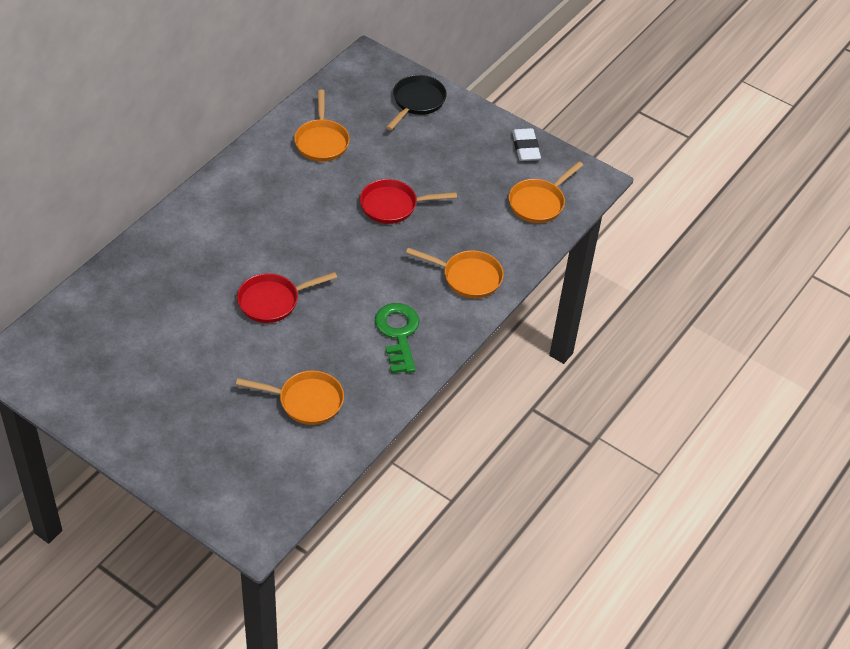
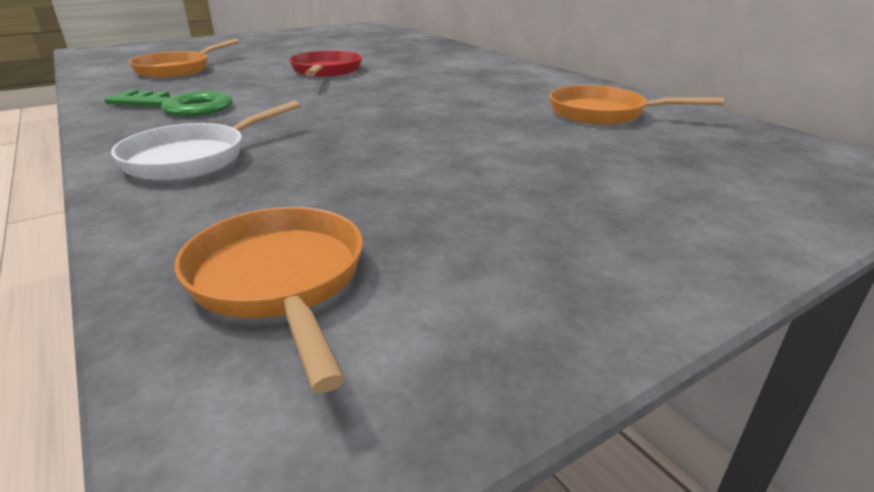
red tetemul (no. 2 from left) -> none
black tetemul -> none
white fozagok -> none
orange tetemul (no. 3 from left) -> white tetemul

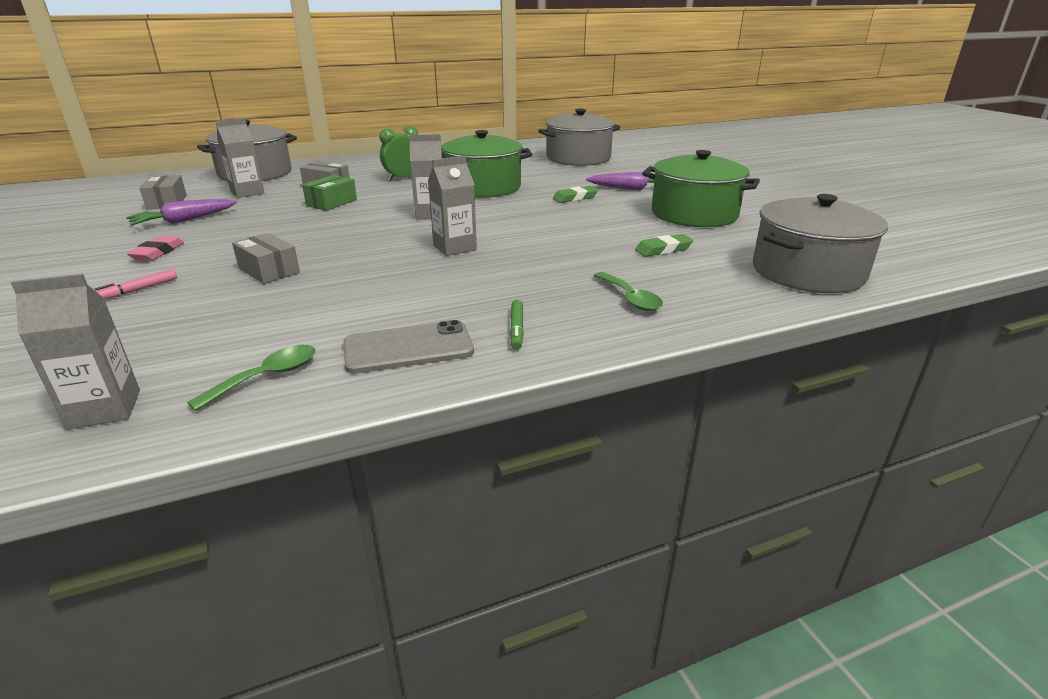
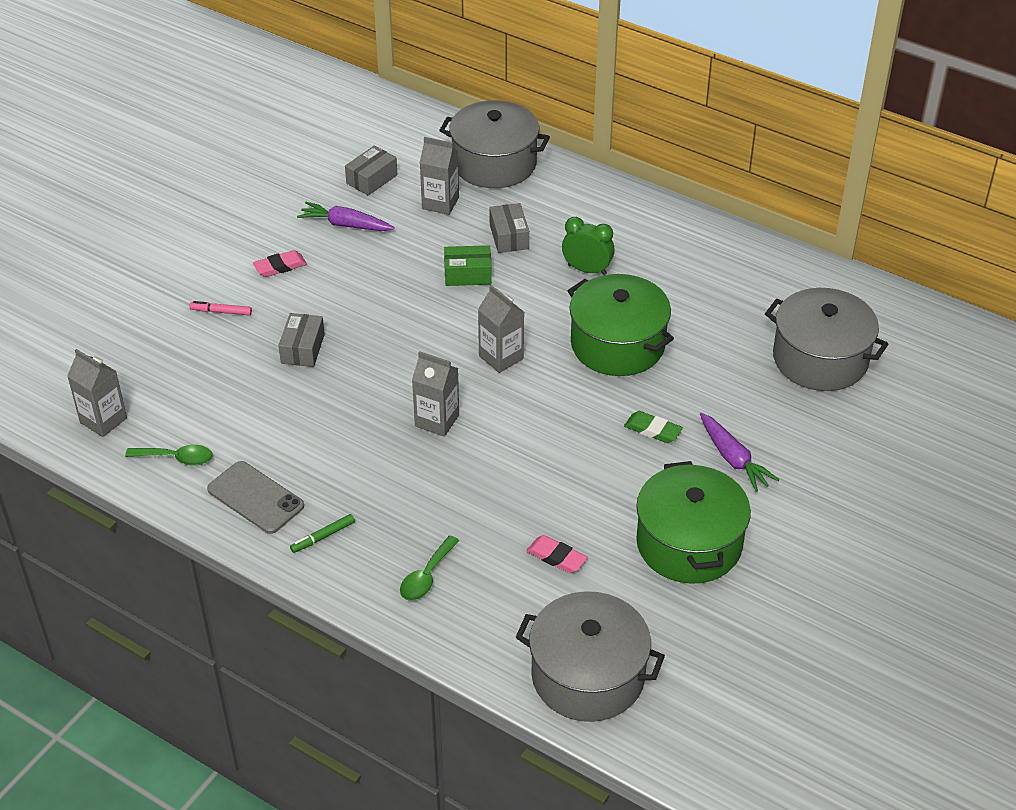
green fozagok (no. 2 from left) -> pink fozagok (no. 2 from left)

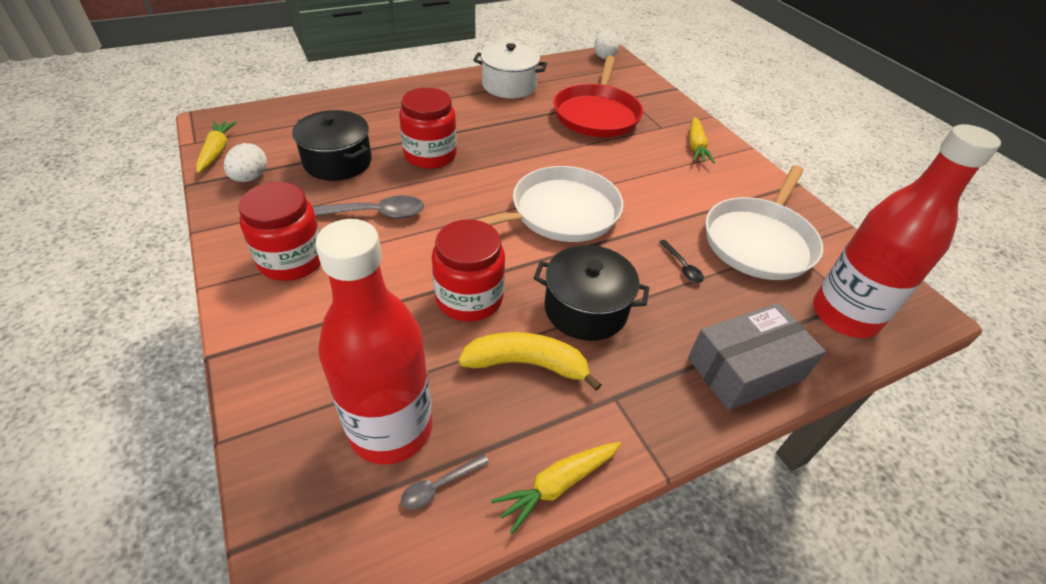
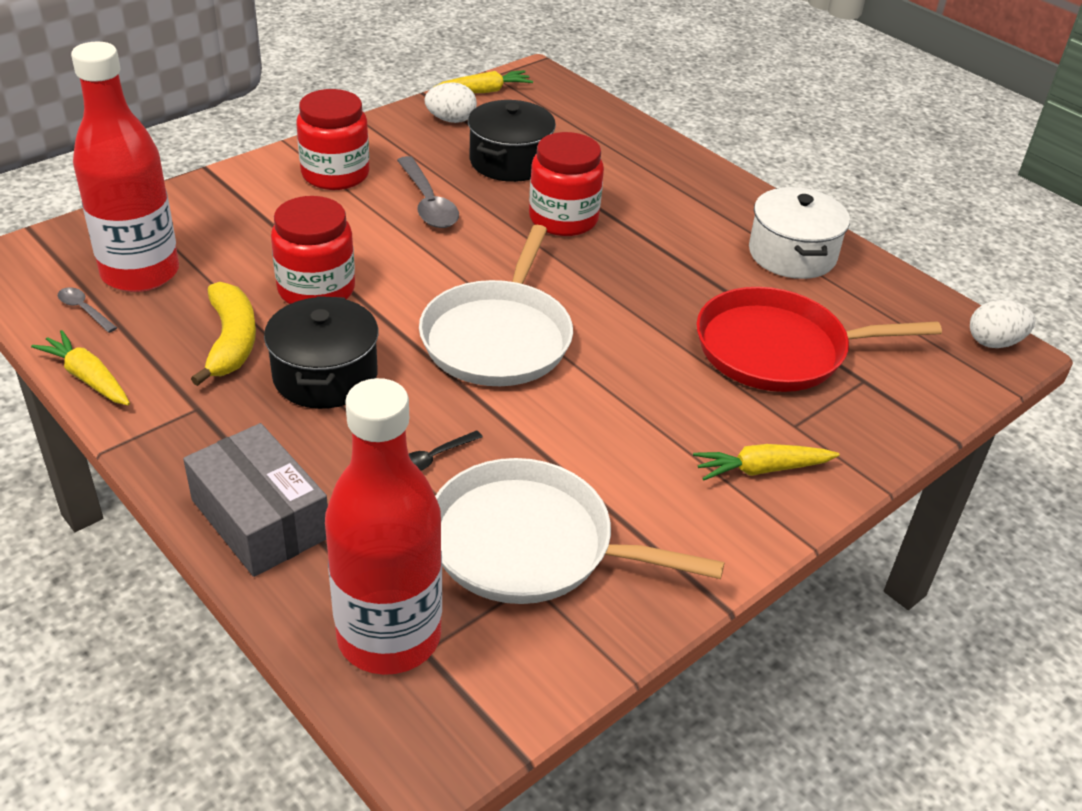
white tetemul (no. 1 from left), 60 degrees clockwise

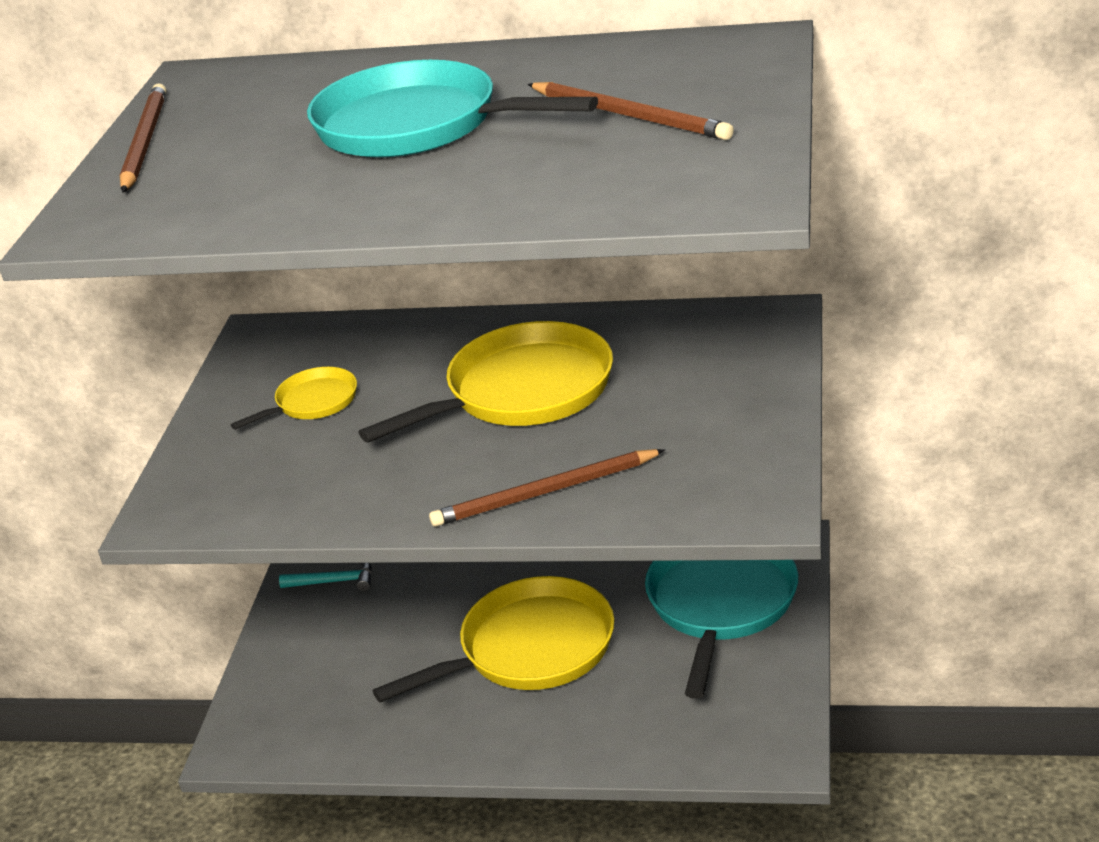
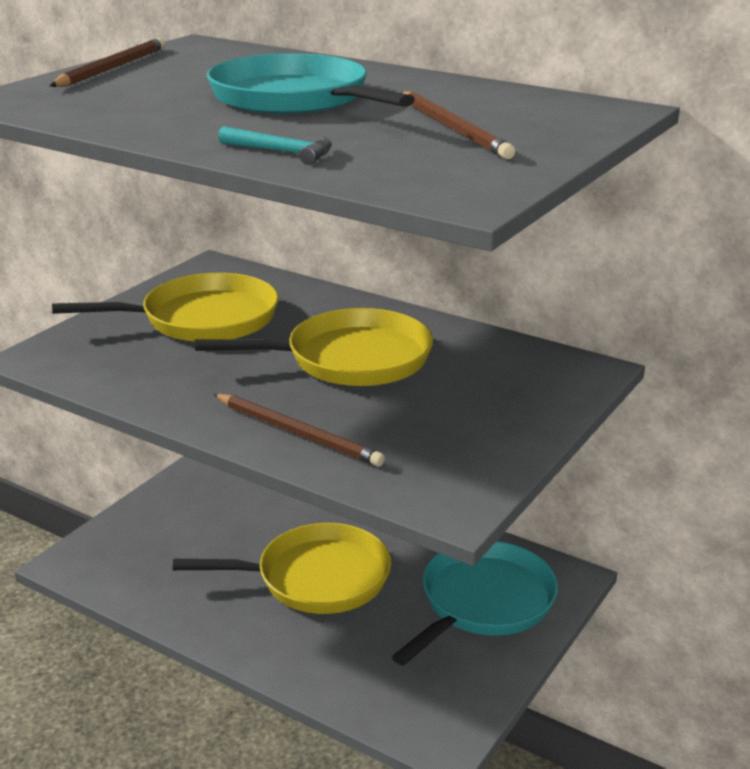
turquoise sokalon, relocated
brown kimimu (no. 2 from left), 150 degrees counterclockwise
yellow tetemul (no. 1 from left), x1.97

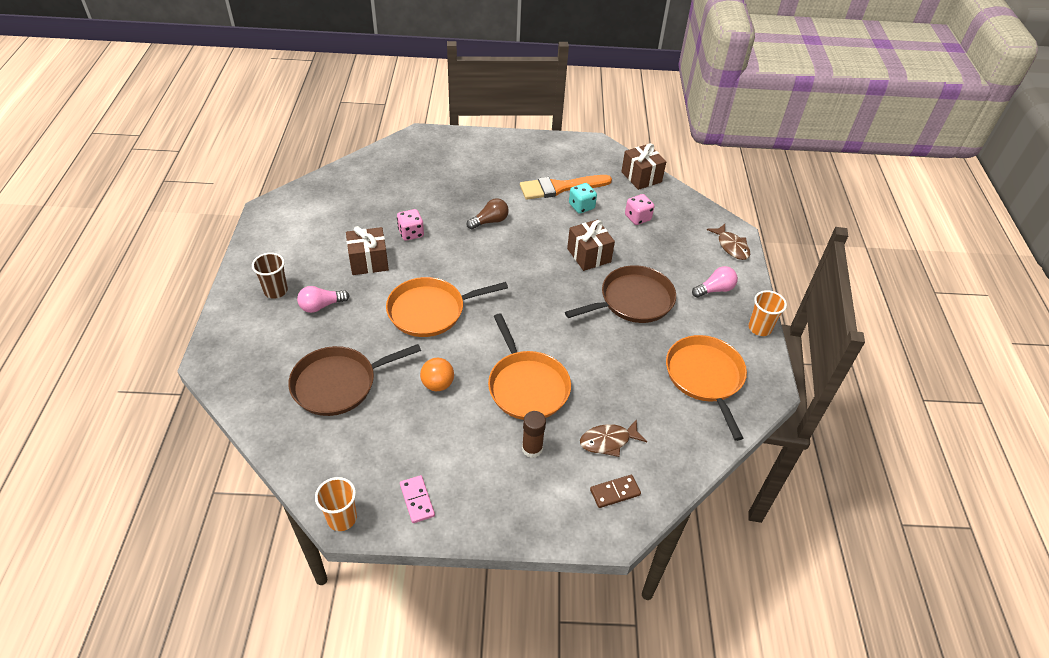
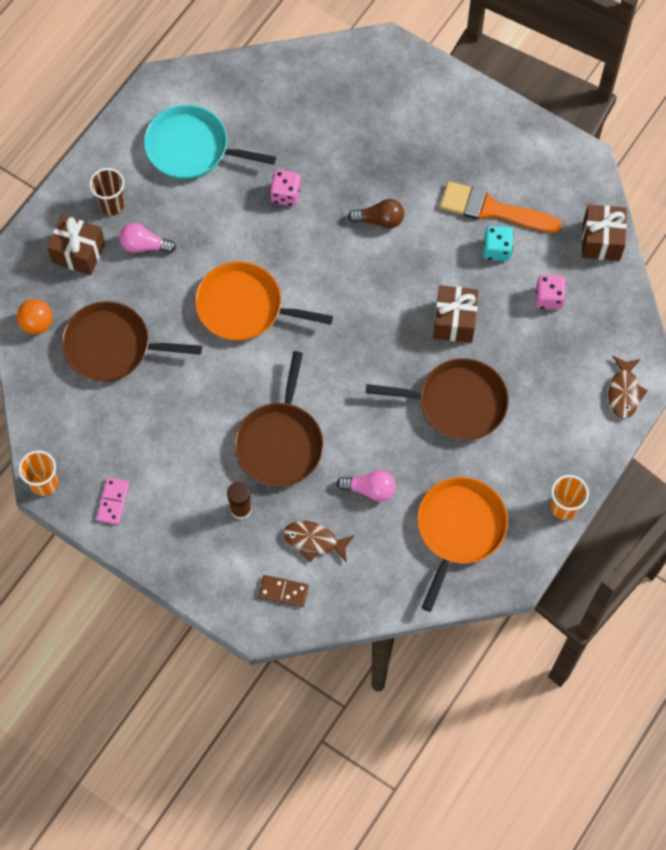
none -> turquoise tetemul
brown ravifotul (no. 1 from left), relocated
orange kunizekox, relocated
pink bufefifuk (no. 2 from left), relocated
orange tetemul (no. 2 from left) -> brown tetemul (no. 2 from left)

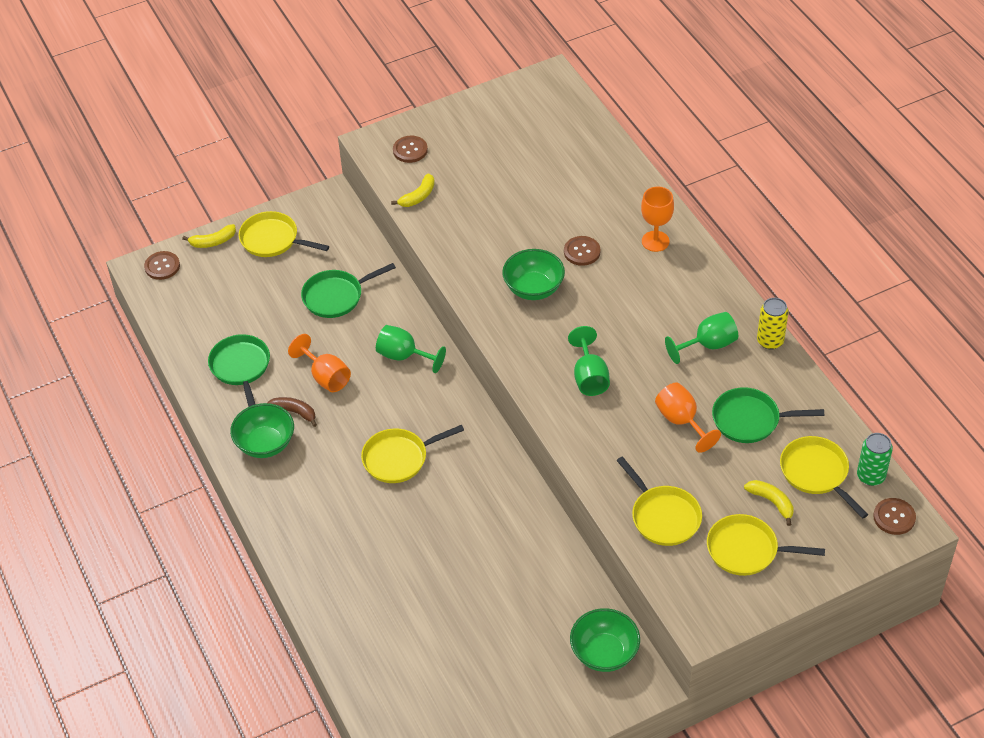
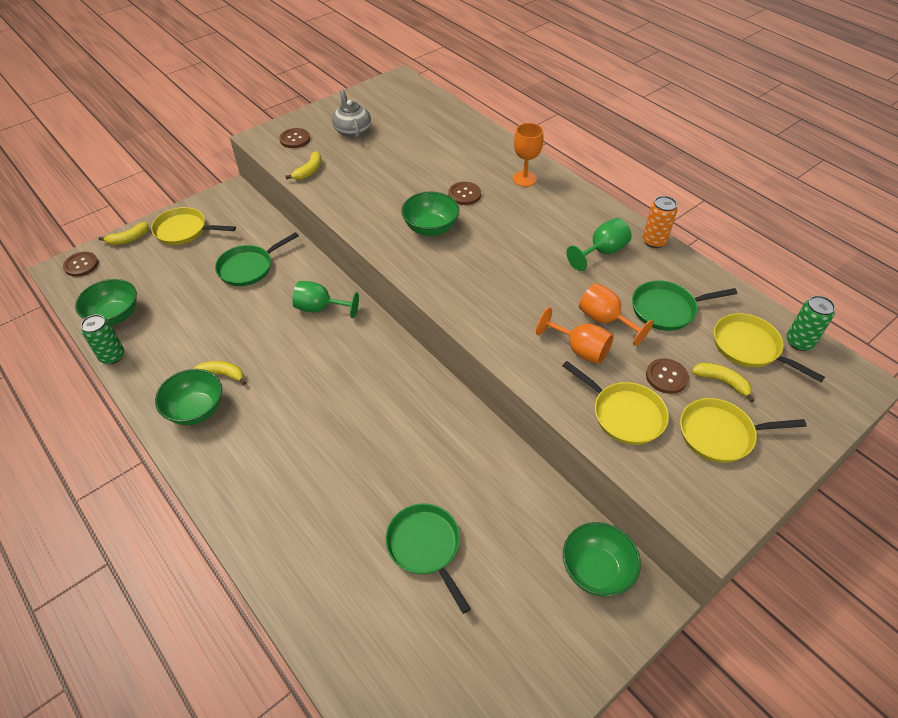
yellow tetemul (no. 2 from left) -> none
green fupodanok (no. 2 from left) -> none
none -> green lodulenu (no. 1 from left)
none -> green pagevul (no. 1 from left)
none -> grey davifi
green tetemul (no. 1 from left in the first image) -> green tetemul (no. 2 from left), relocated
orange fupodanok (no. 1 from left in the first image) -> orange fupodanok (no. 2 from left), relocated
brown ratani (no. 4 from left), relocated
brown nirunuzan -> yellow nirunuzan (no. 2 from left)
yellow pagevul -> orange pagevul

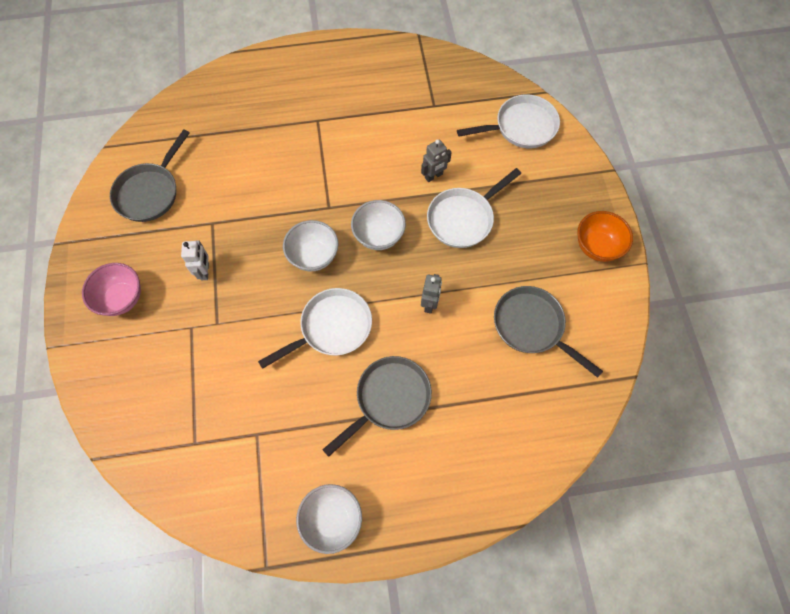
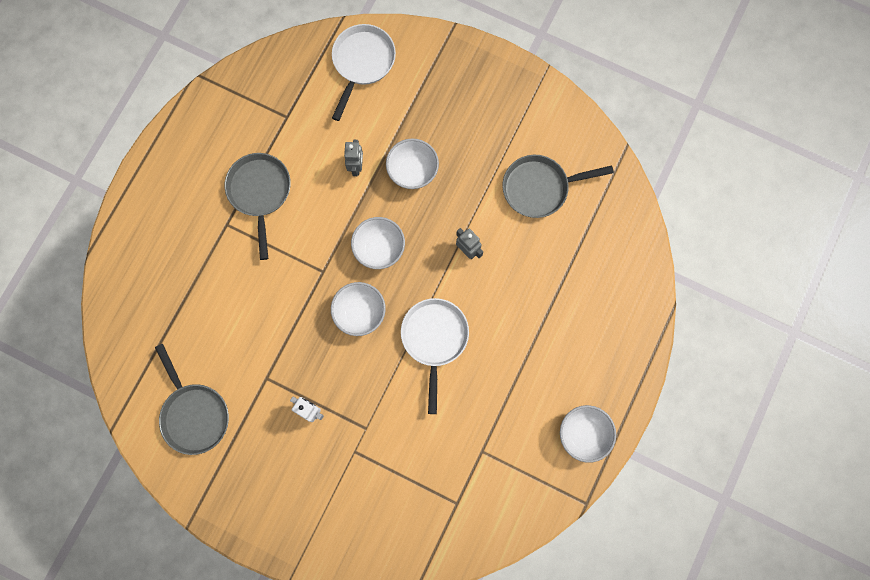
pink lodulenu -> none
orange lodulenu -> none
grey tetemul (no. 2 from left), relocated
white tetemul (no. 2 from left) -> white lodulenu (no. 3 from left)

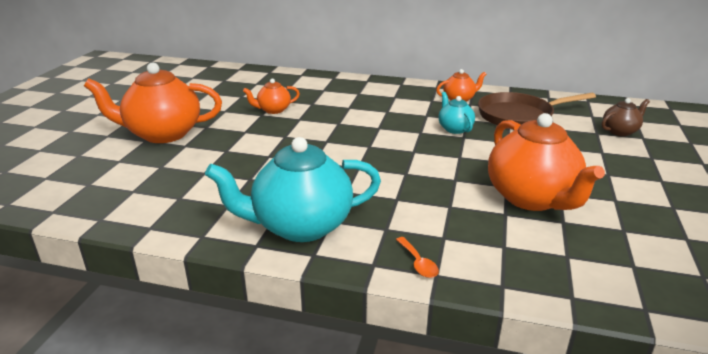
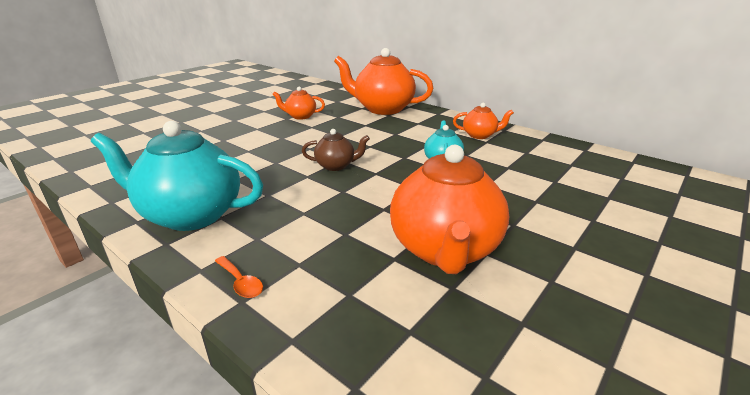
brown tetemul -> none
orange davifi (no. 1 from left in the first image) -> orange davifi (no. 2 from left), relocated
brown davifi, relocated
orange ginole, 45 degrees counterclockwise

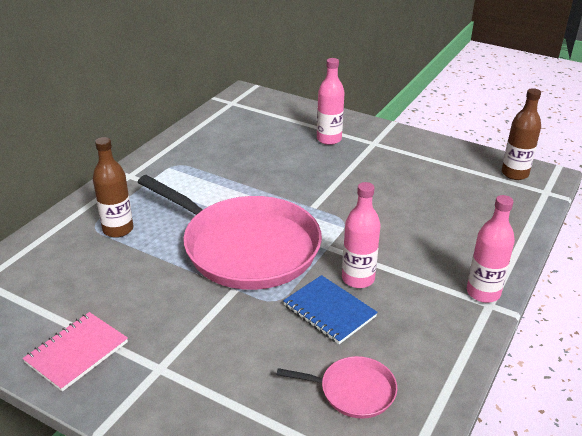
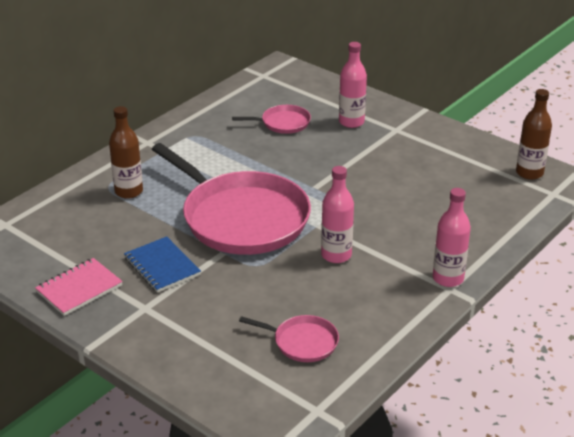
none -> pink tetemul (no. 2 from left)
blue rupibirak, relocated

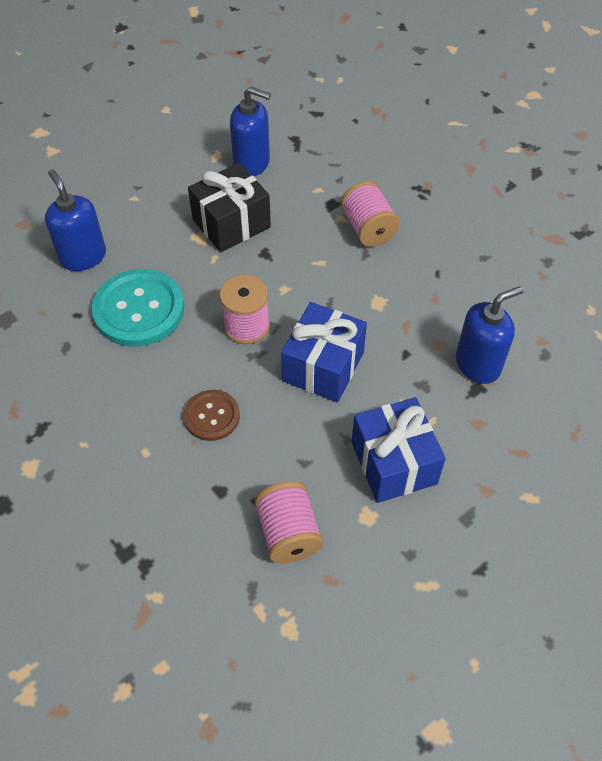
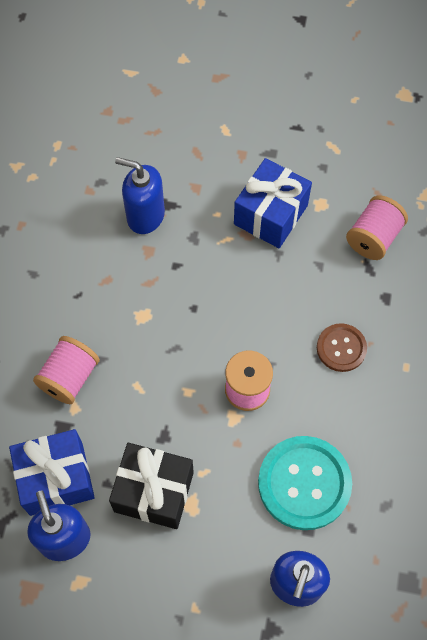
blue ravifotul (no. 1 from left), relocated

